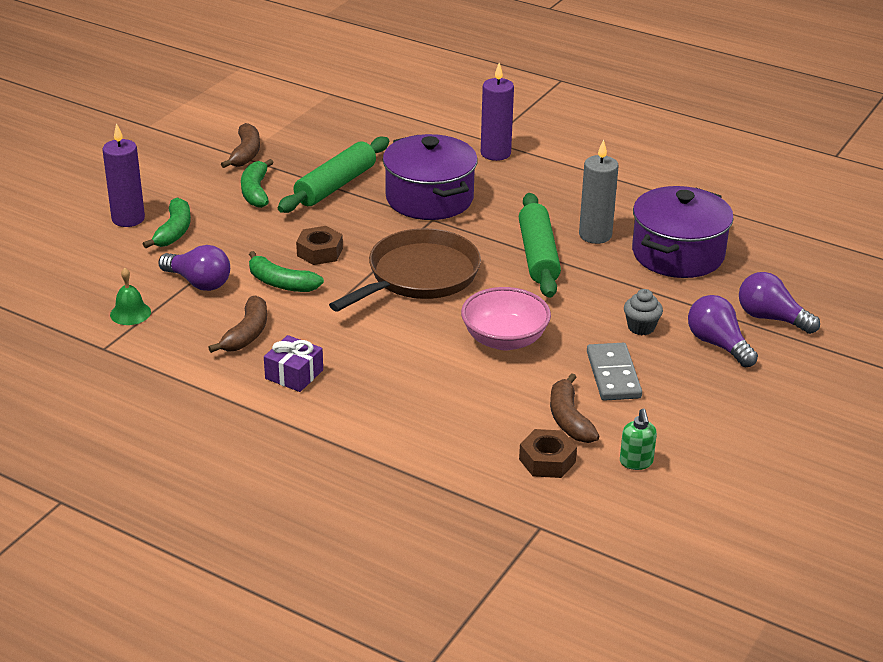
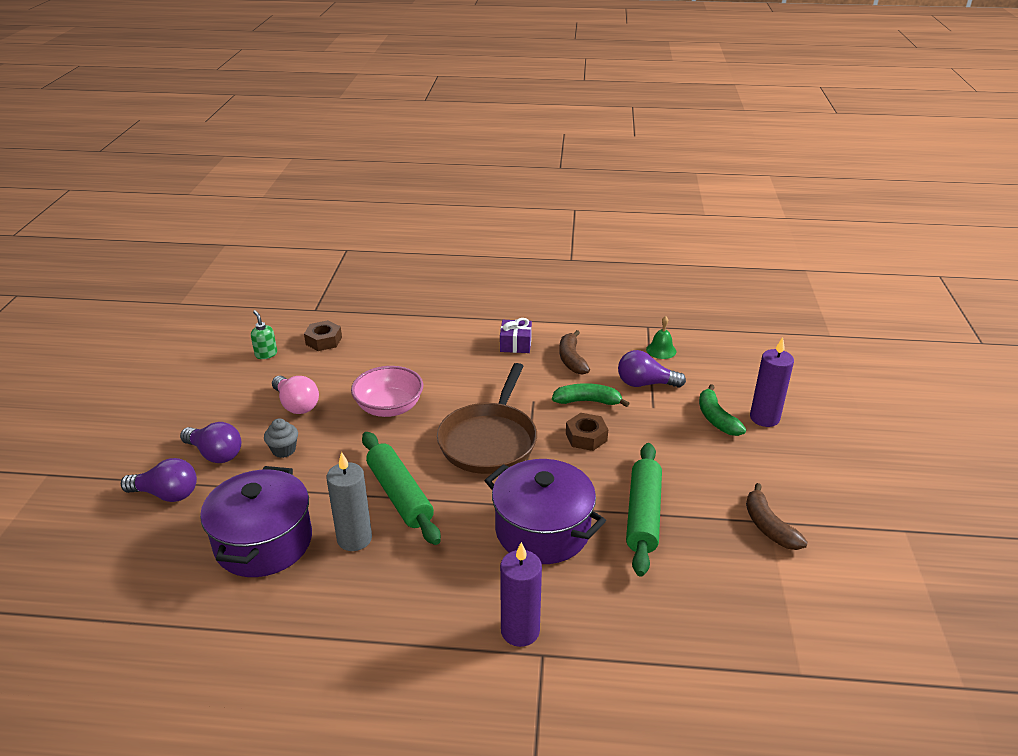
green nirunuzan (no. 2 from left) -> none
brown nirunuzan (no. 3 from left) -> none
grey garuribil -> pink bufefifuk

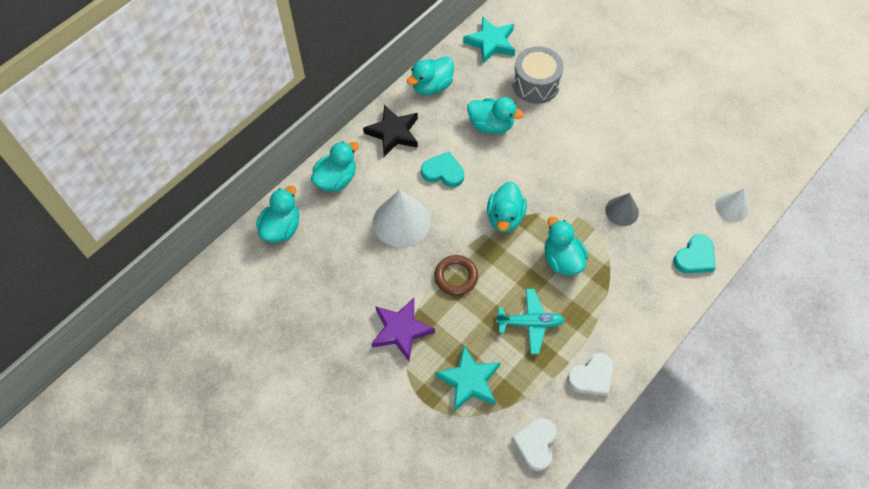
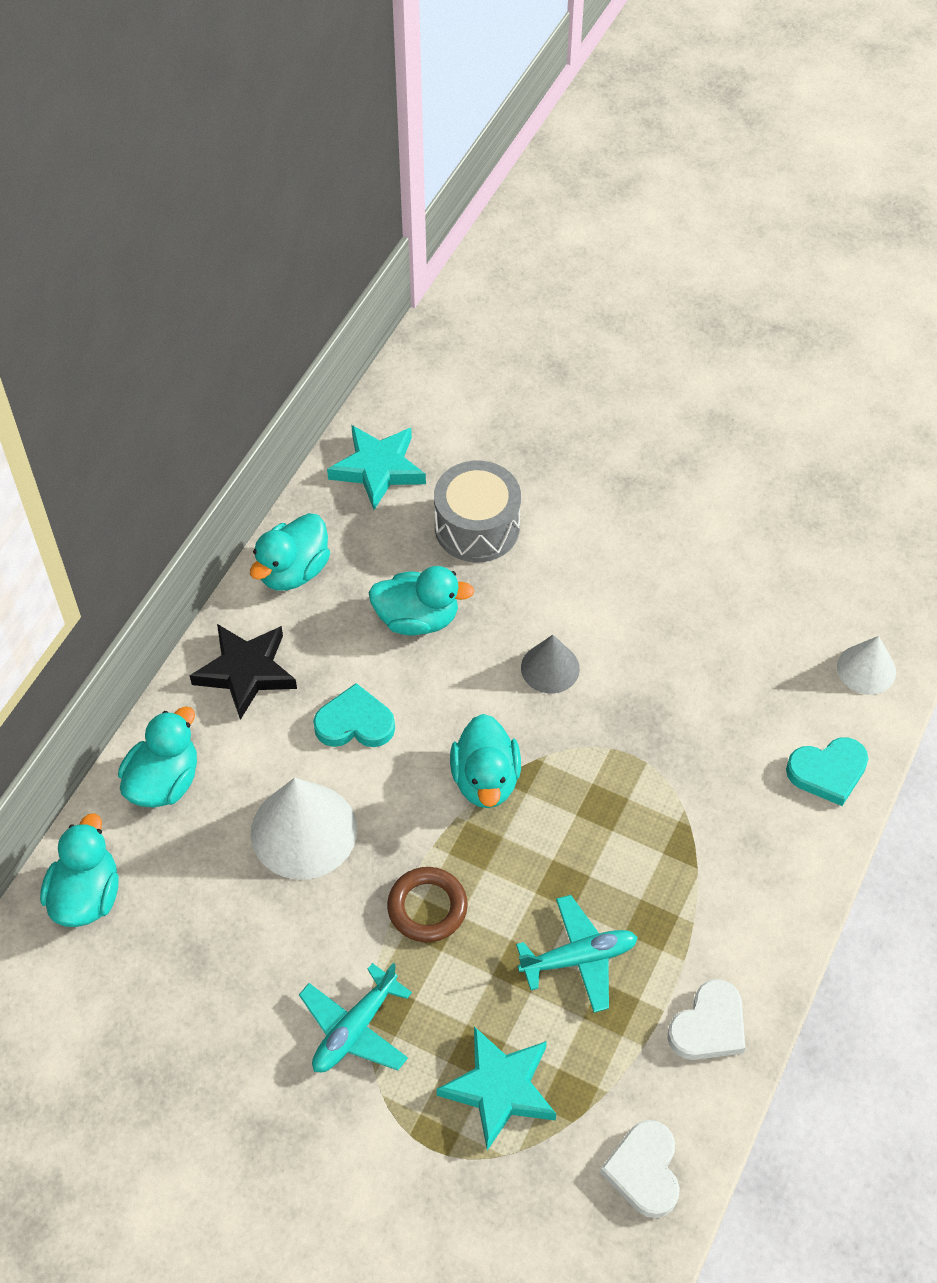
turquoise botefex (no. 6 from left) -> none
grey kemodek, relocated
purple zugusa -> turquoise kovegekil (no. 1 from left)
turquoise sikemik (no. 2 from left), 45 degrees clockwise

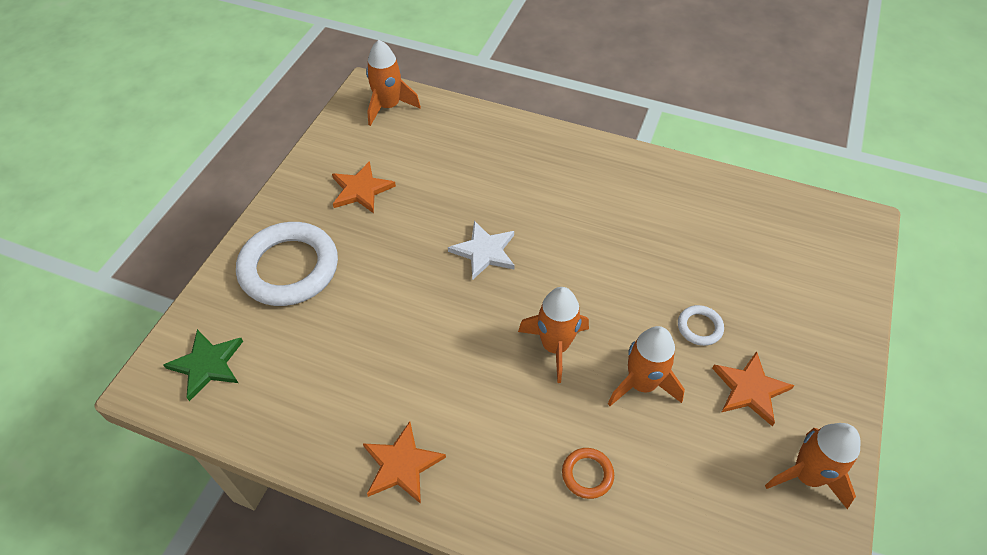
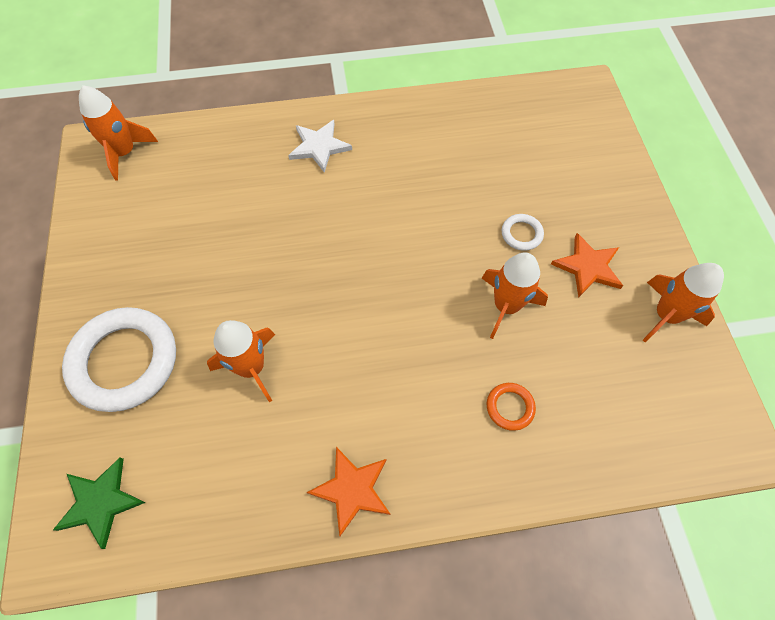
orange zugusa (no. 1 from left) -> none
white zugusa, relocated
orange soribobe (no. 2 from left), relocated

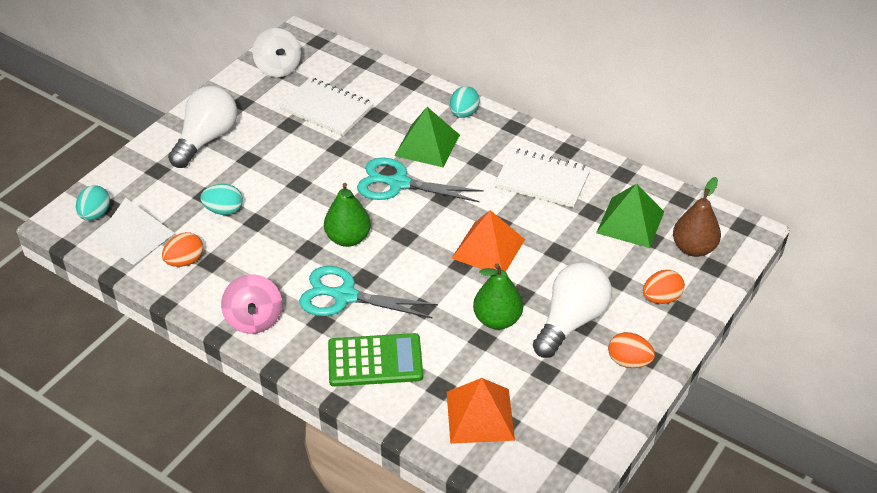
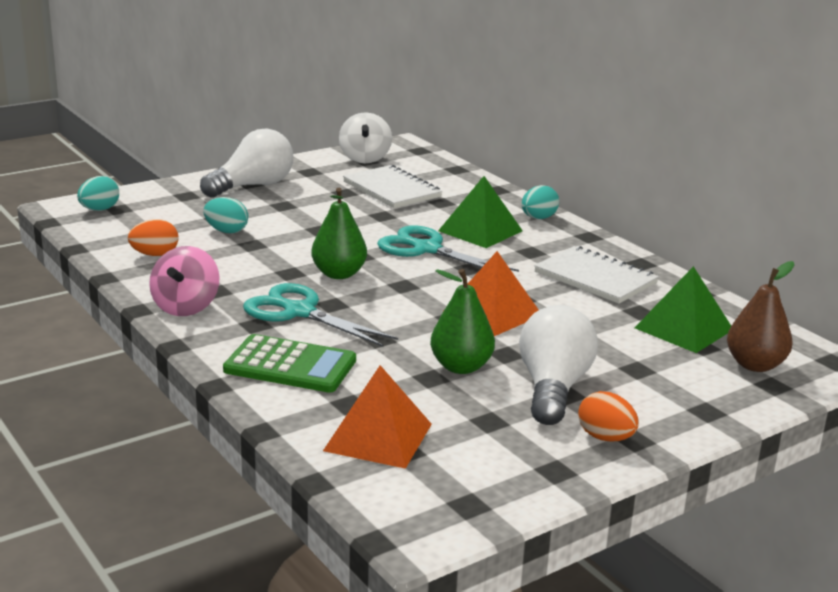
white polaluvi -> none
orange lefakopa (no. 3 from left) -> none
white bufefifuk (no. 2 from left), 45 degrees counterclockwise

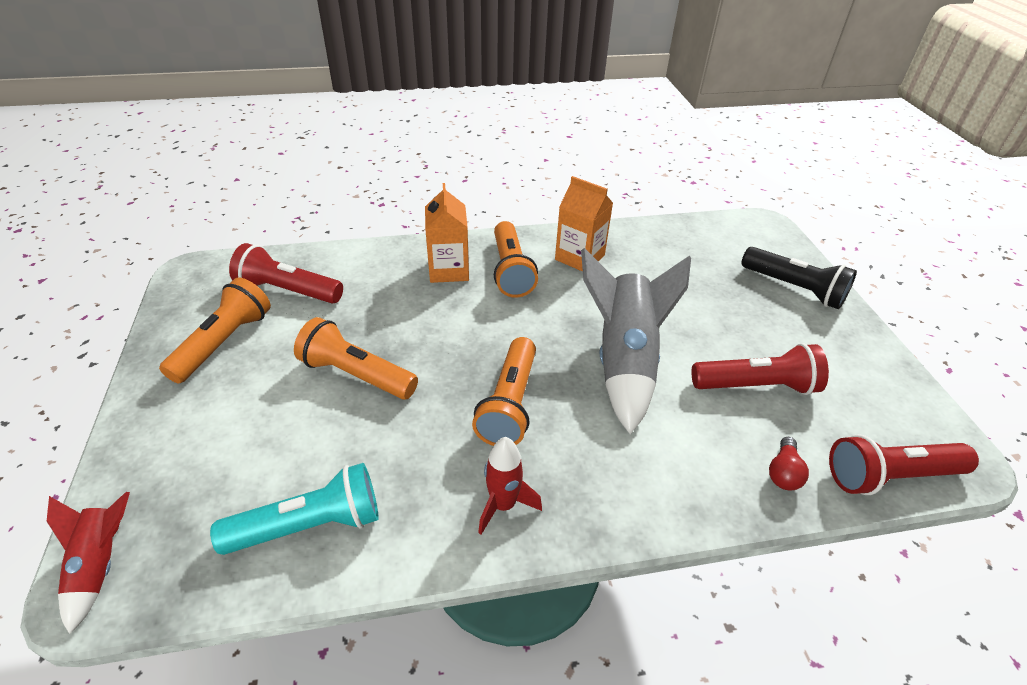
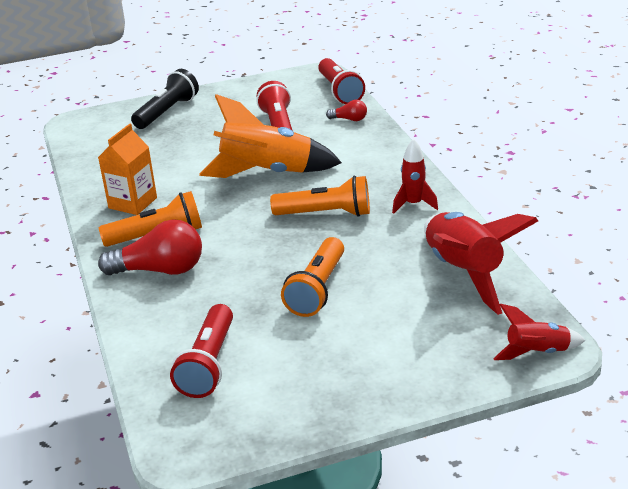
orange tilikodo (no. 1 from left) -> none
turquoise tilikodo -> red soribobe (no. 2 from left)
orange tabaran (no. 1 from left) -> red bufefifuk (no. 1 from left)
grey soribobe -> orange soribobe

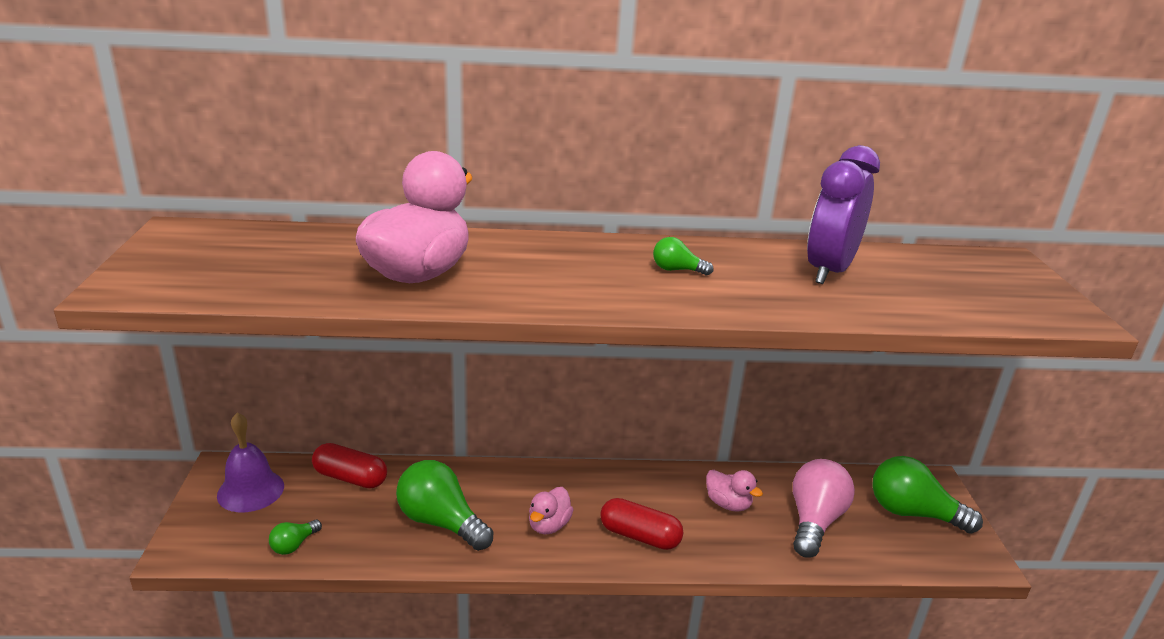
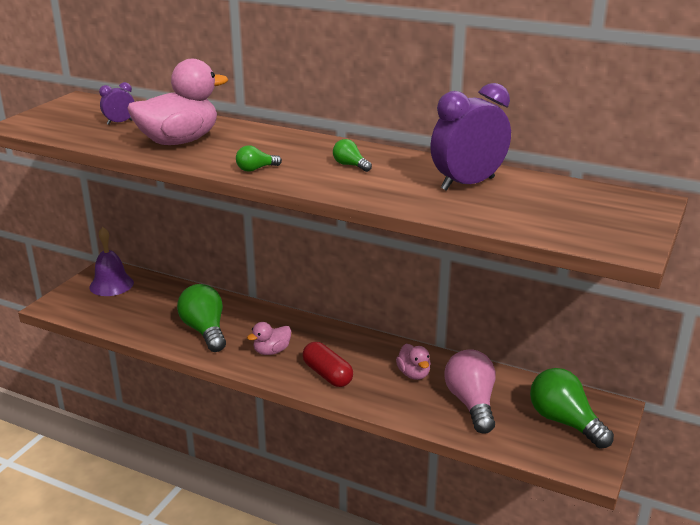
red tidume (no. 1 from left) -> none
none -> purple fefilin (no. 1 from left)
green bufefifuk (no. 1 from left in the first image) -> green bufefifuk (no. 2 from left), relocated
pink bufefifuk, 60 degrees counterclockwise

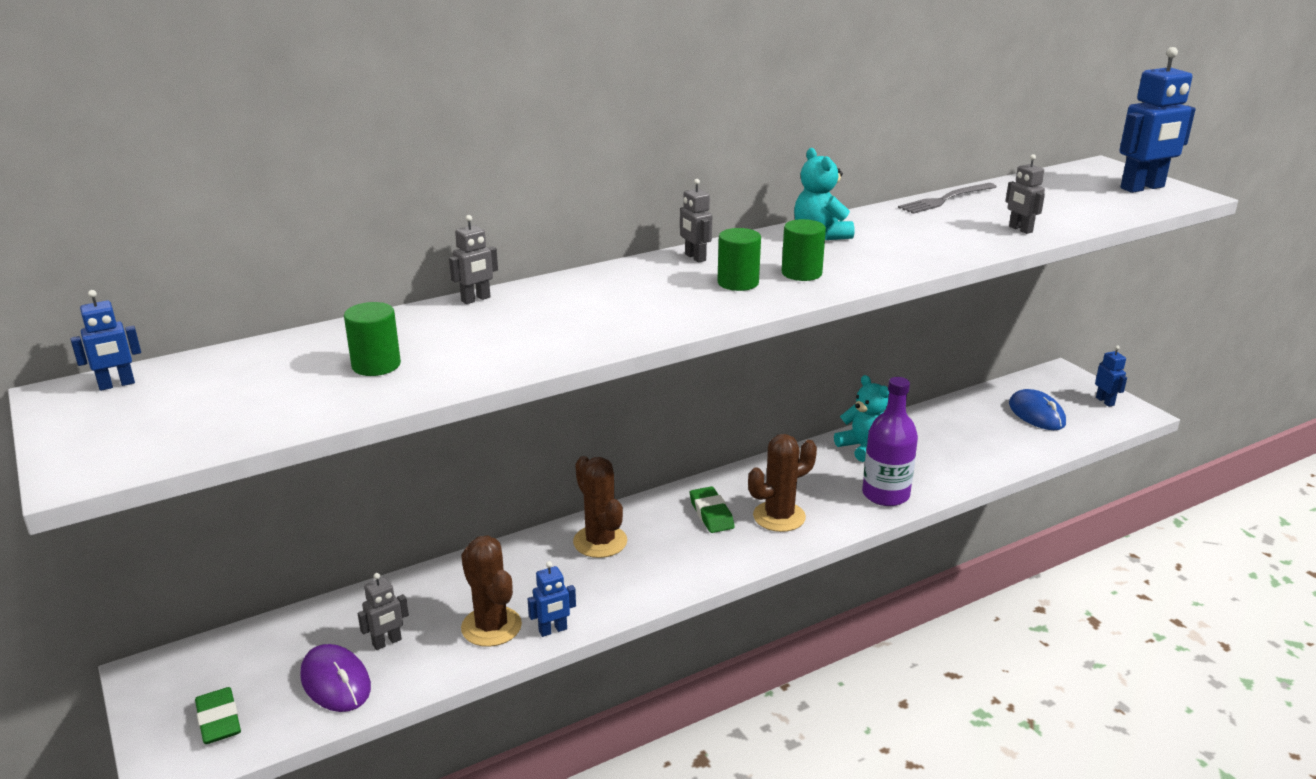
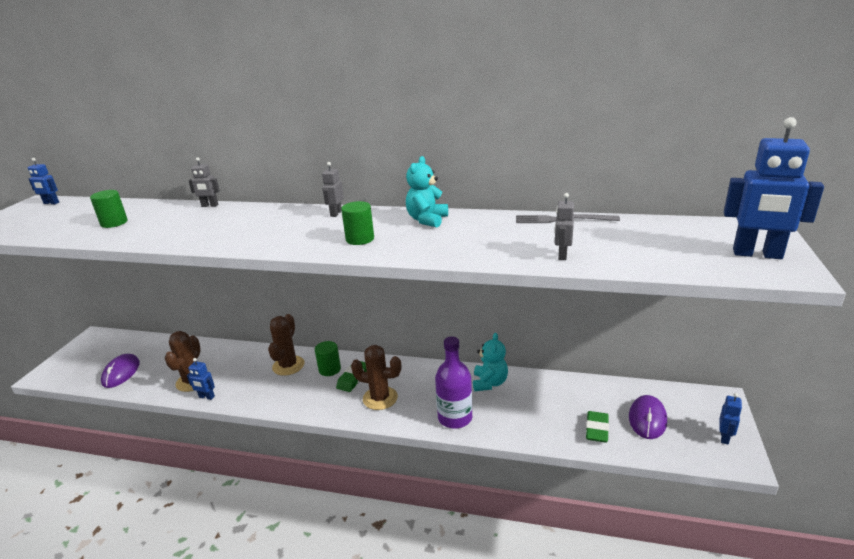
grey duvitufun (no. 1 from left) -> none
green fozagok (no. 1 from left in the first image) -> green fozagok (no. 2 from left), relocated
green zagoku (no. 2 from left), relocated
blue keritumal -> purple keritumal (no. 2 from left)

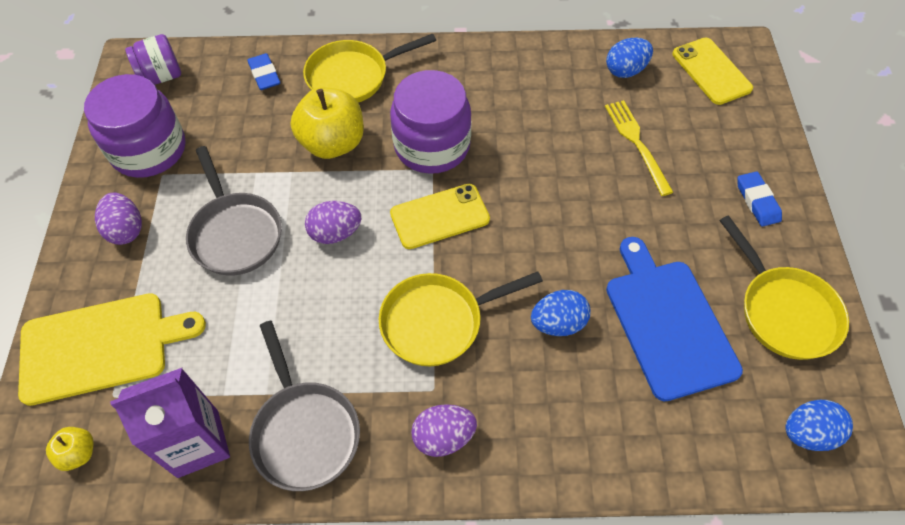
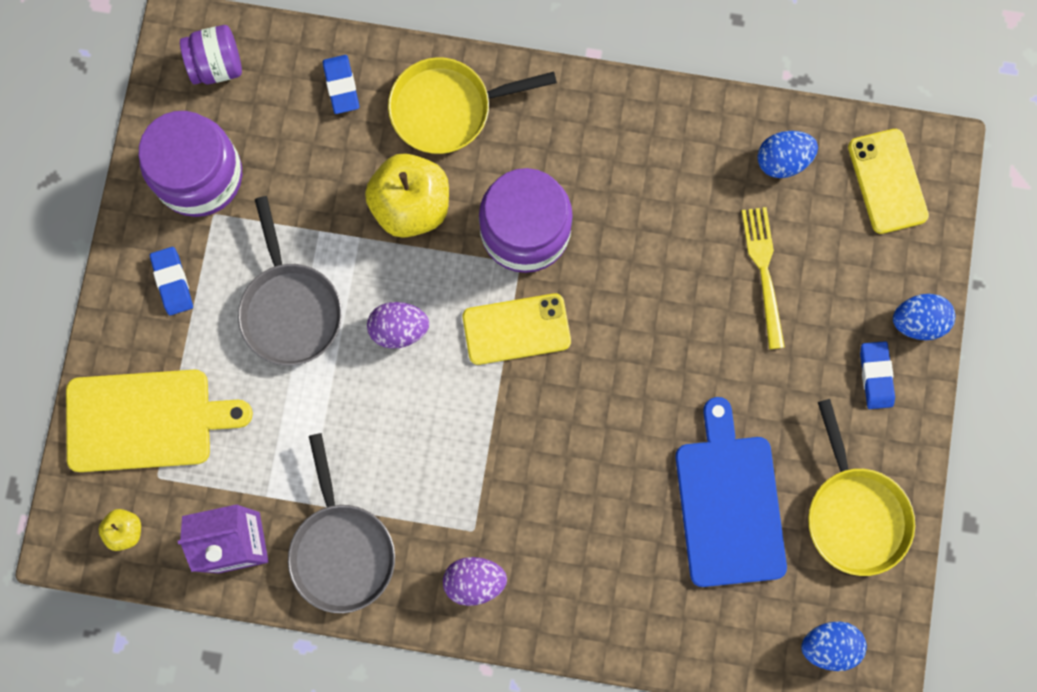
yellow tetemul (no. 2 from left) -> none
blue lefakopa (no. 1 from left in the first image) -> blue lefakopa (no. 3 from left), relocated
purple lefakopa (no. 1 from left) -> blue fozagok (no. 1 from left)

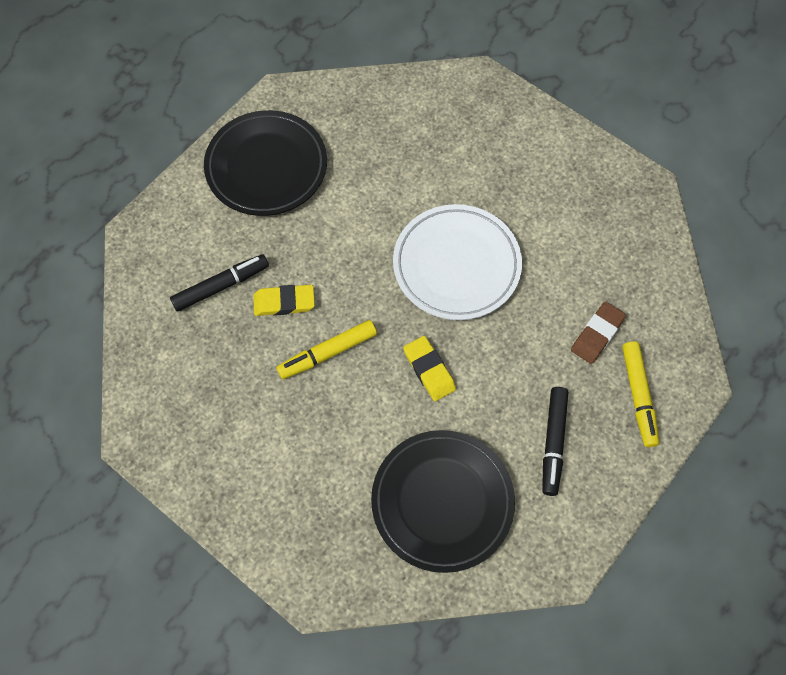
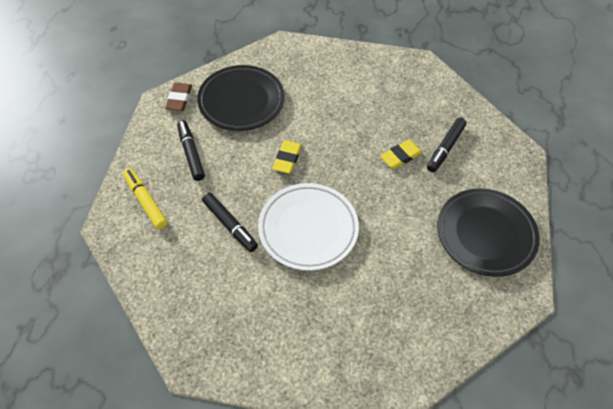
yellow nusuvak (no. 1 from left) -> none
none -> black nusuvak (no. 2 from left)
brown fozagok, relocated
yellow fozagok (no. 2 from left in the first image) -> yellow fozagok (no. 1 from left), 75 degrees clockwise

